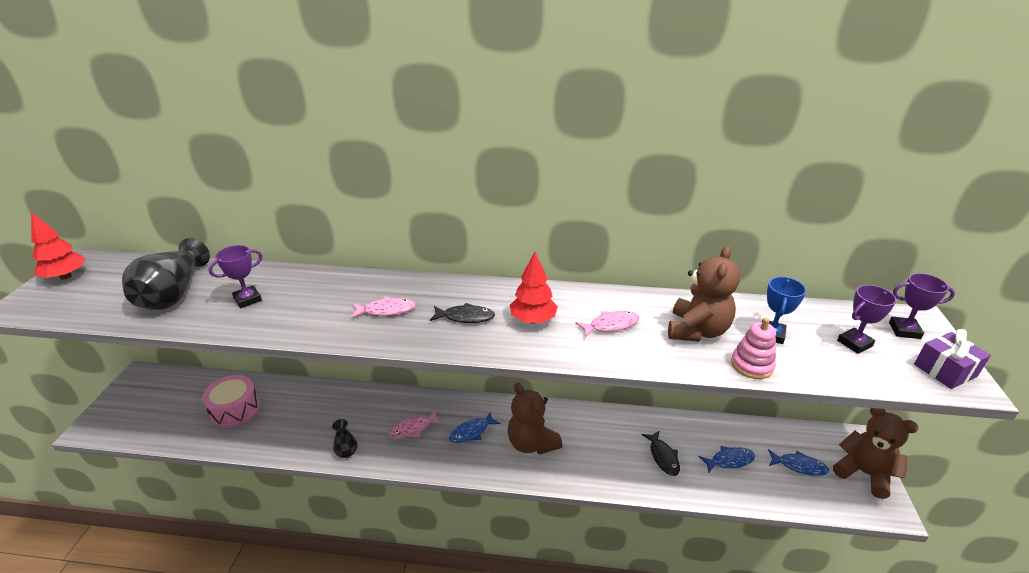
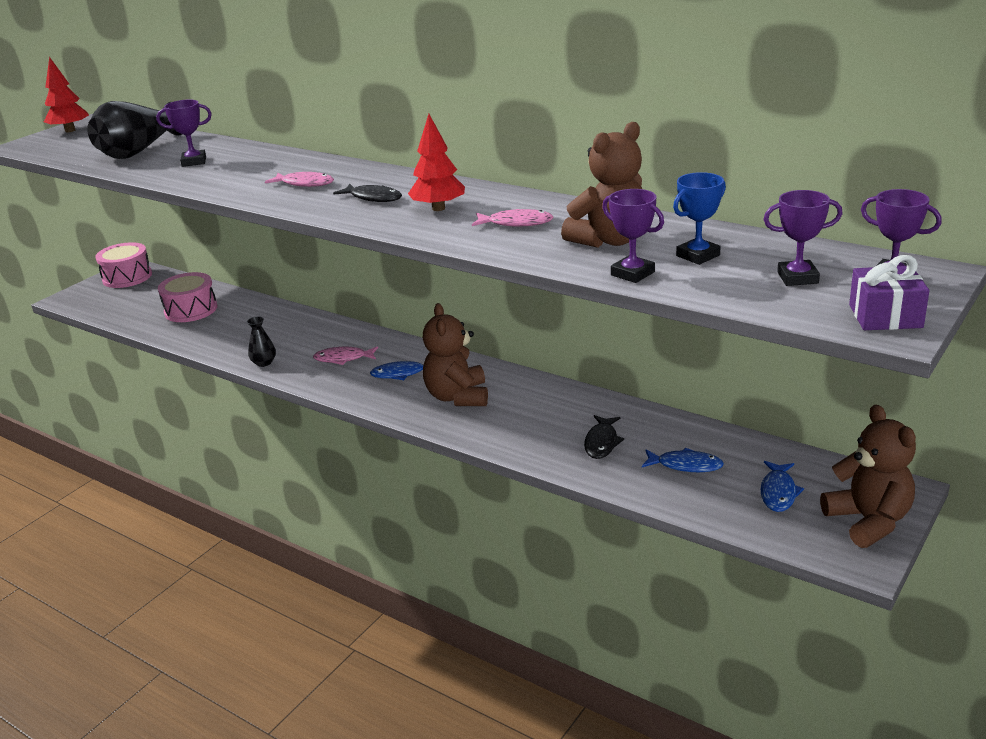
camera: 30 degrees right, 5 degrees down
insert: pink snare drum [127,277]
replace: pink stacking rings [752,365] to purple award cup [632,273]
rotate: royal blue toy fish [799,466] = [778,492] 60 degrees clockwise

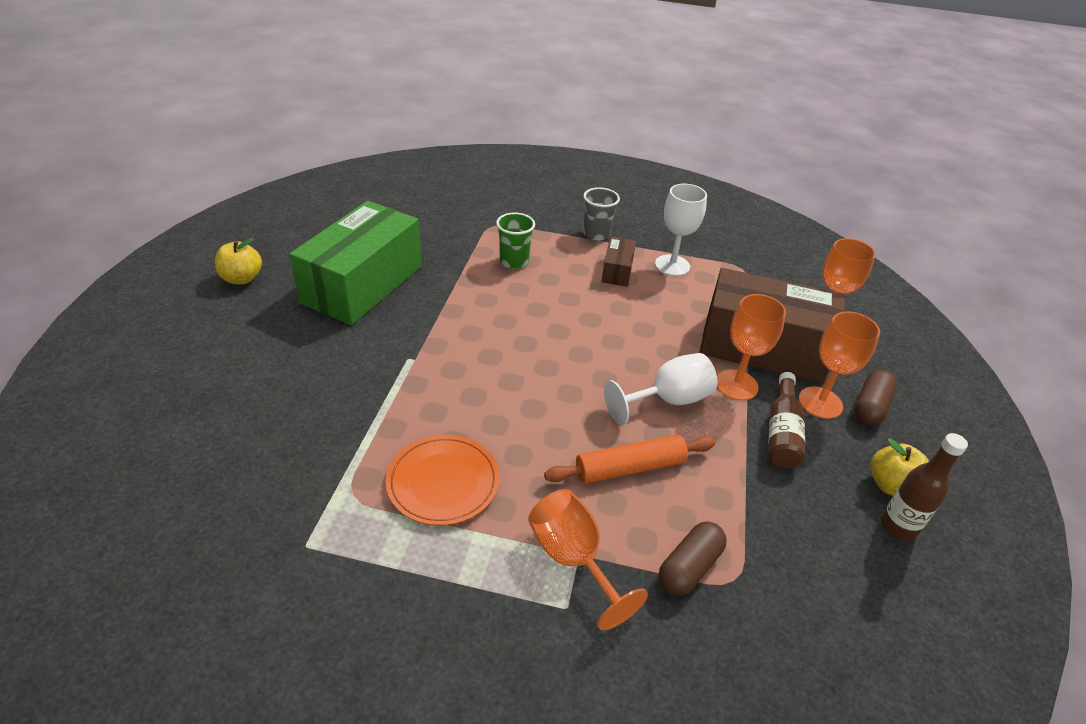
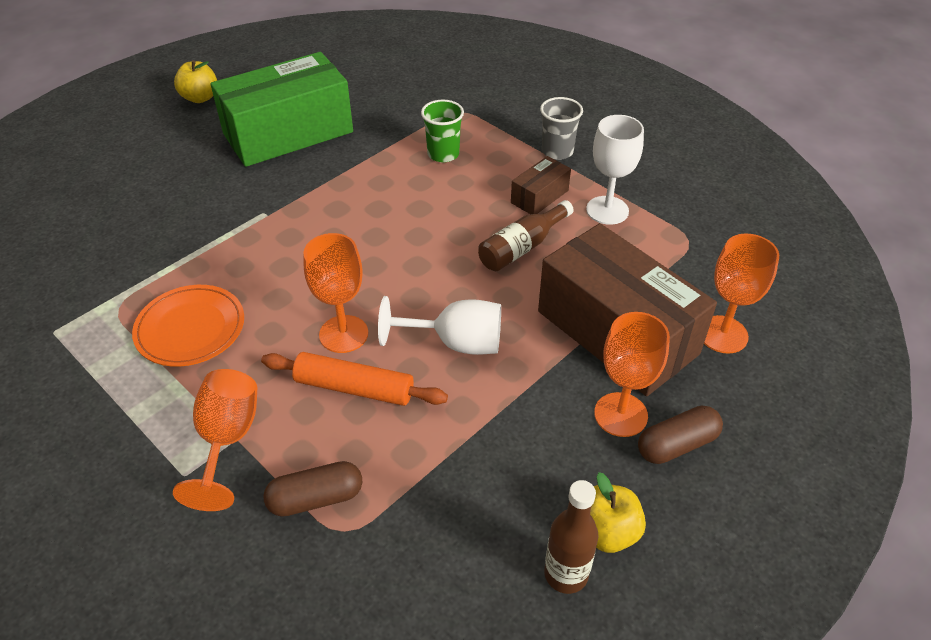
camera: 35 degrees right, 5 degrees up
move: bright orange wine glass [736,385] to [343,334]; dark brown flask [782,432] to [522,247]

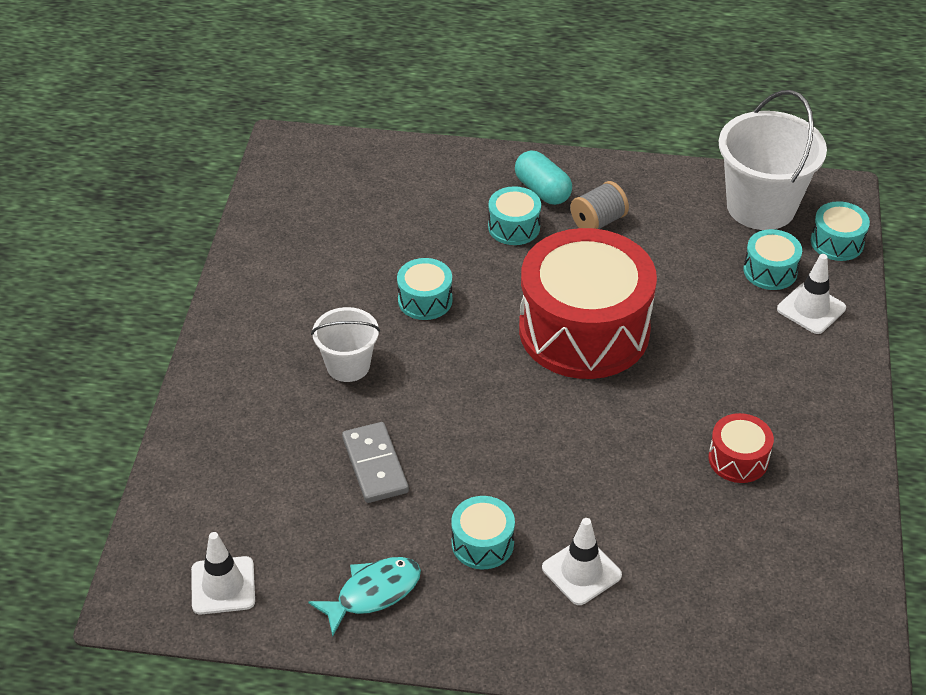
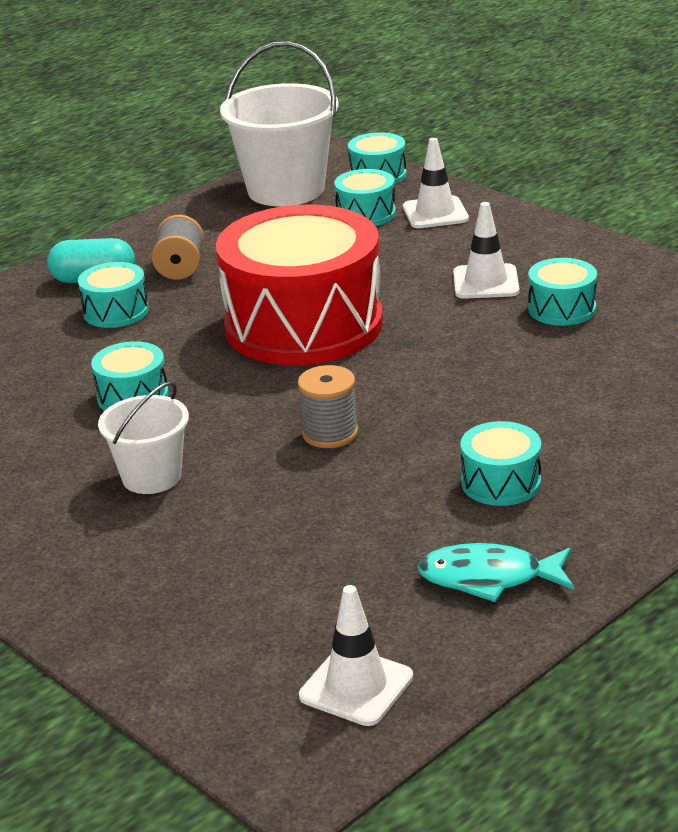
camera: 50 degrees left, 15 degrees down
delete: grey domino tile [375,465]
insert: grey spool [330,433]
move: white safety cone [581,571] to [486,282]
recolor: crimson snare drum [738,459] to aqua snare drum [562,309]
rotate: aqua toy fish [373,593] = [488,578] 90 degrees counterclockwise

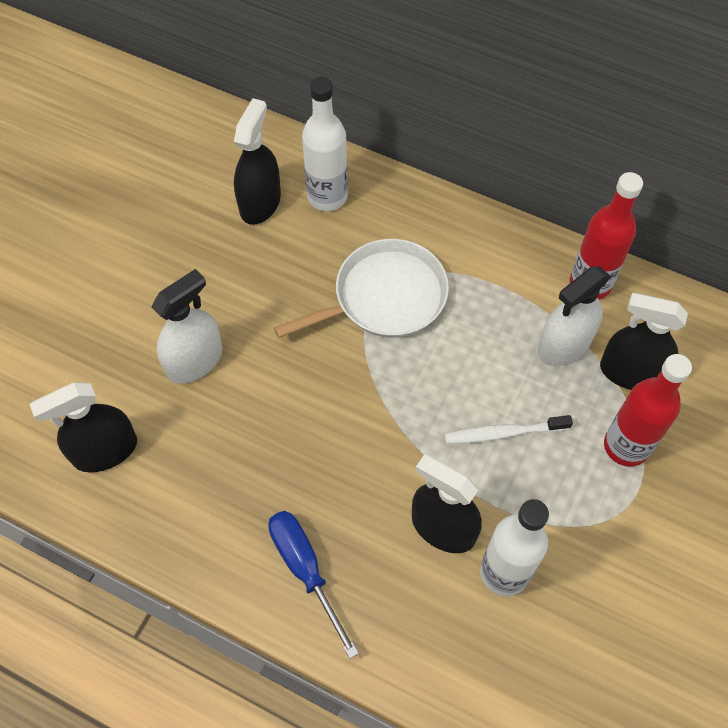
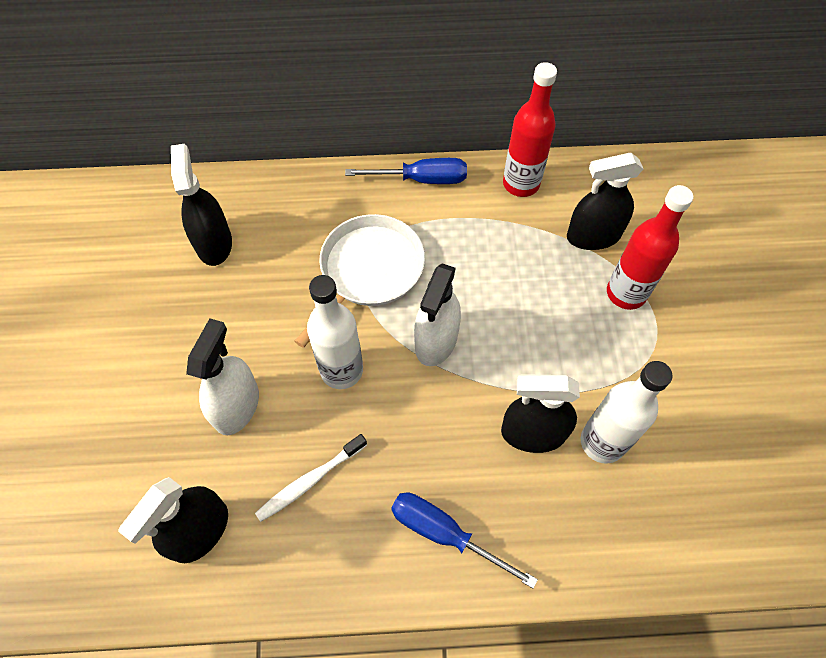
camera: 30 degrees left, 0 degrees up
insert: royal blue screwdriver [421,179]
move: white flask [327,196] to [341,370]; white spray cleaner [564,345] to [436,341]; white toothbrush [503,433] to [310,481]

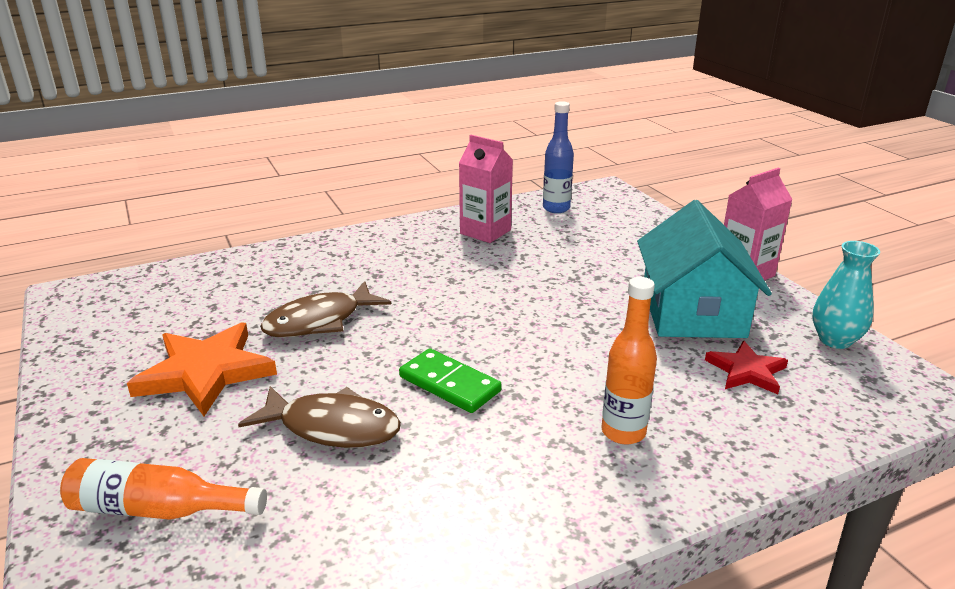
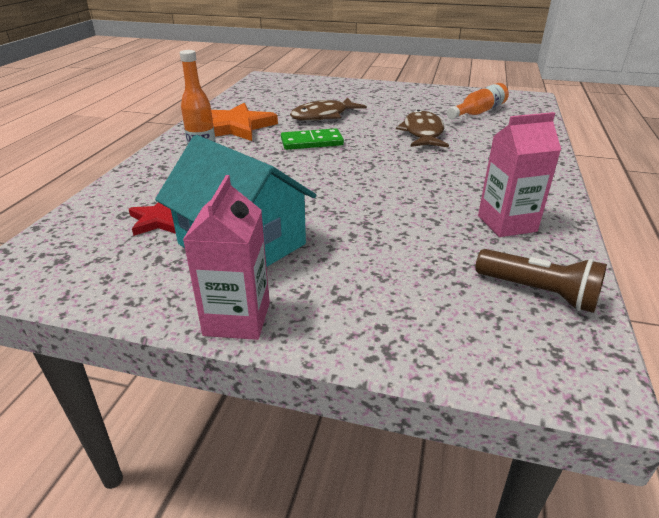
camera: 130 degrees right, 5 degrees up
delete: aqua flower vase [835,340]
move: bright orange star [205,372] to [236,127]; bright orange flask [158,509] to [478,112]
replace: royal blue flask [556,208] to dark brown torch [538,292]

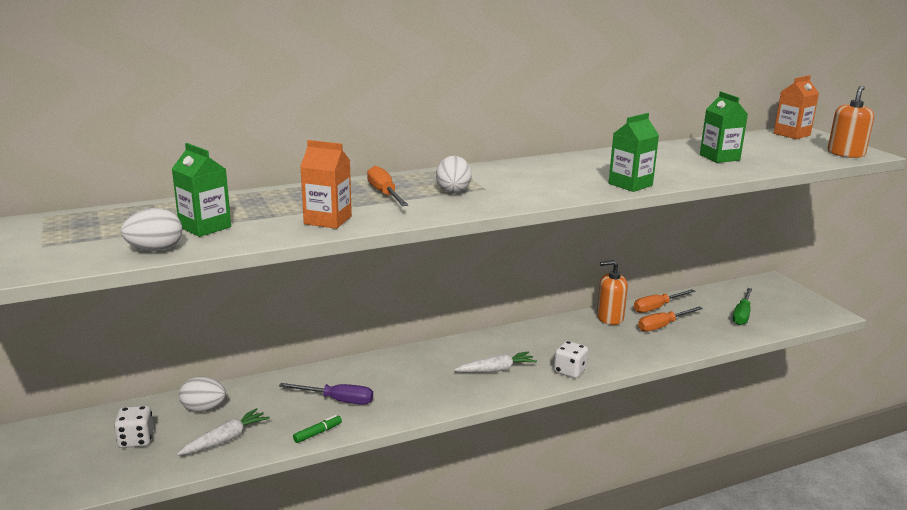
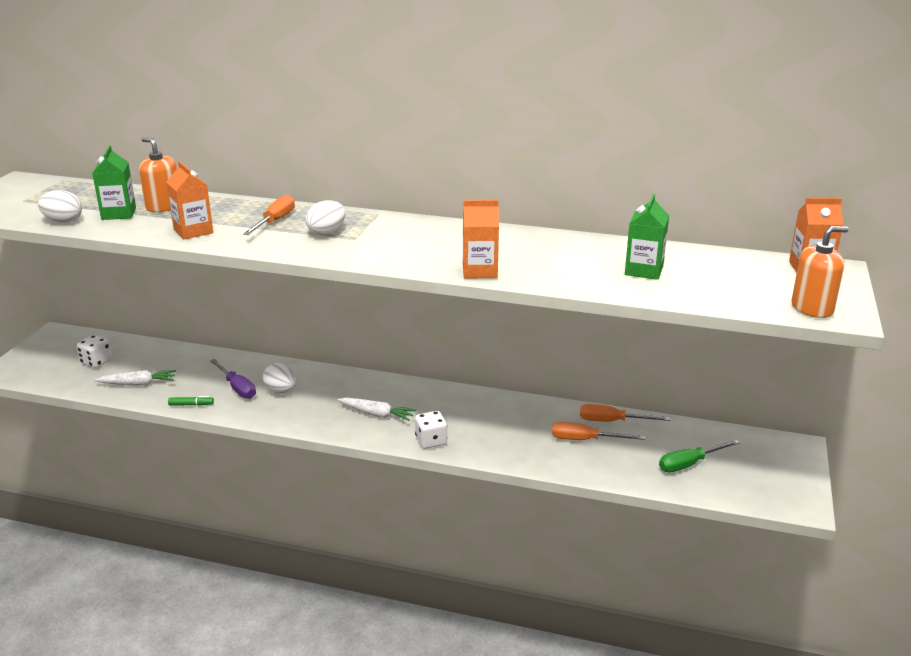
camera: 40 degrees right, 5 degrees up
move: bright orange pump bottle [609,318] to [163,206]; white toy egg [203,409] to [281,391]
recolor: leaf-green juice carton [630,184] to bright orange juice carton [480,271]

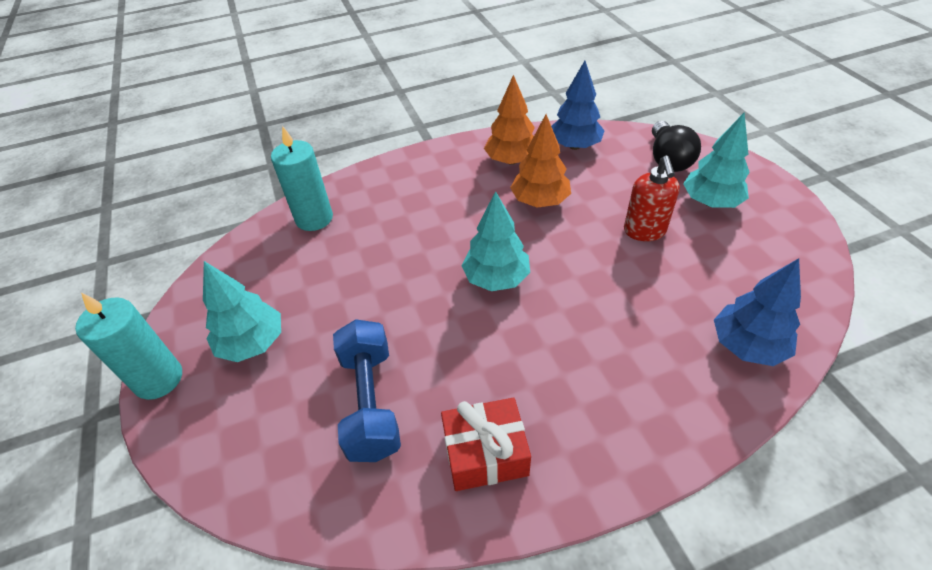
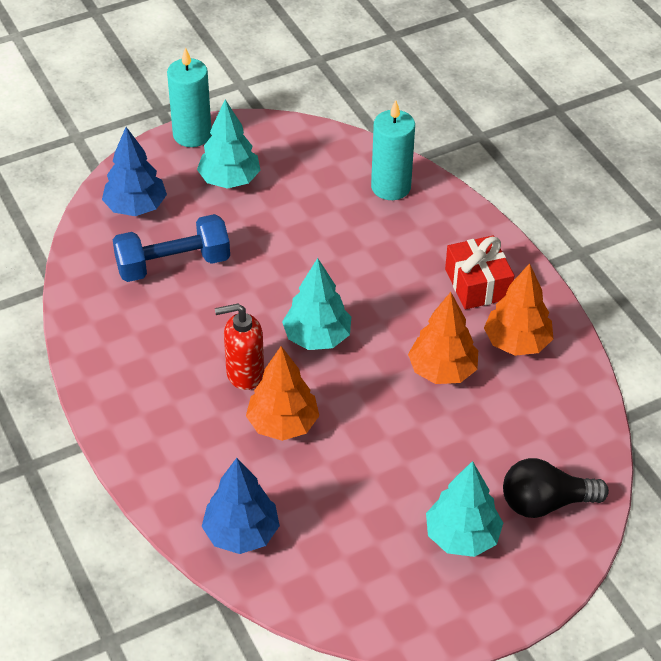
camera: 80 degrees right, 0 degrees up
insert: bright orange fir tree [282,424]
move: royal blue fir tree [574,146] to [136,207]; crimson pump bottle [644,231] to [244,373]; crimson present [485,453] to [477,284]

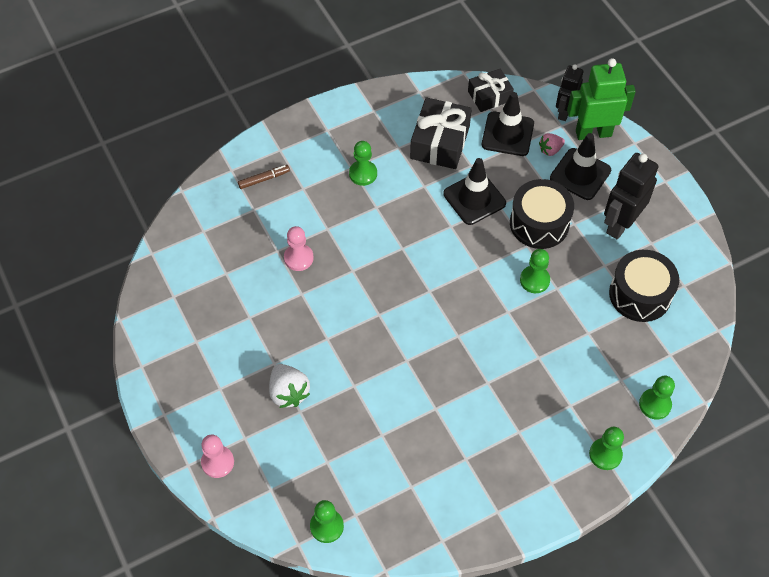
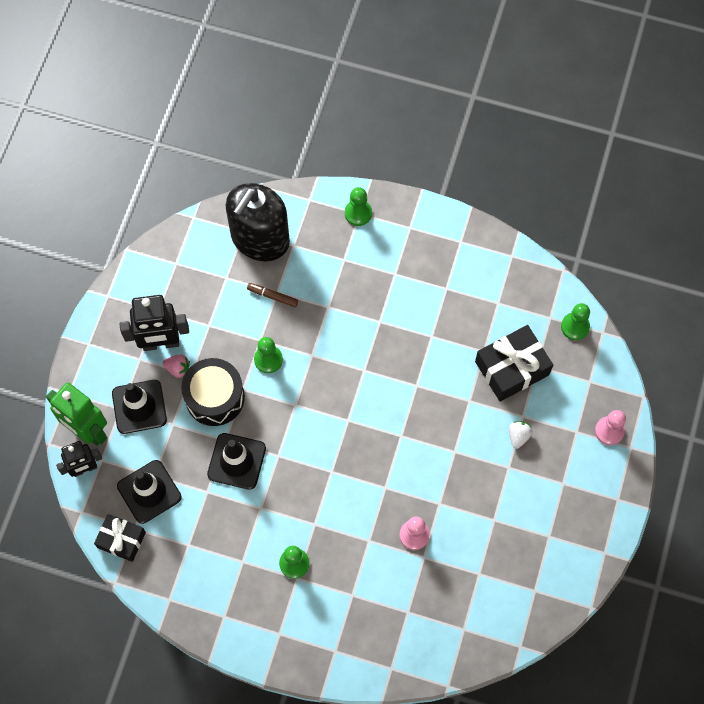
camera: 135 degrees left, 10 degrees up
delete: black snare drum [640,294]; leaf-green game pawn [655,404]
insert: black pump bottle [260,239]
move: black present [440,142] to [512,368]; pink strawberry [550,150] to [178,369]; dark brown felt pen [264,179] to [273,296]
resize: white strawberry [288,392] = [518,436] x0.62

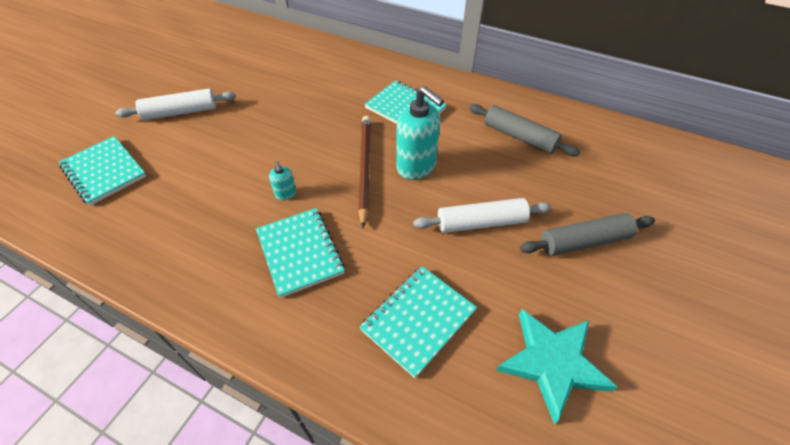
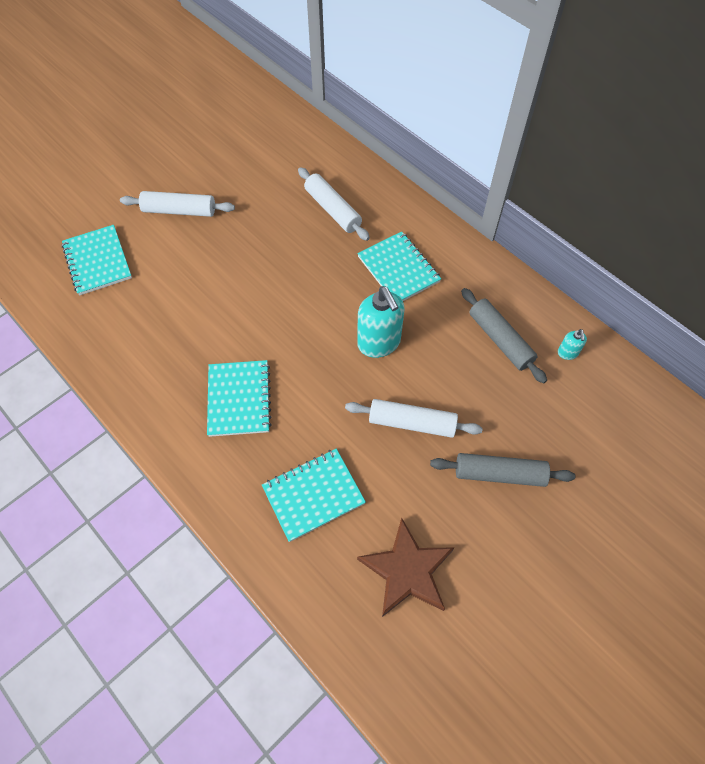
camera: 20 degrees right, 10 degrees up
delete: dark brown wooden pencil [365,168]
insert: white pastry roller [332,210]
move: aqua pump bottle [286,194] to [567,353]
recolor: aqua star [552,363] to dark brown star [407,570]

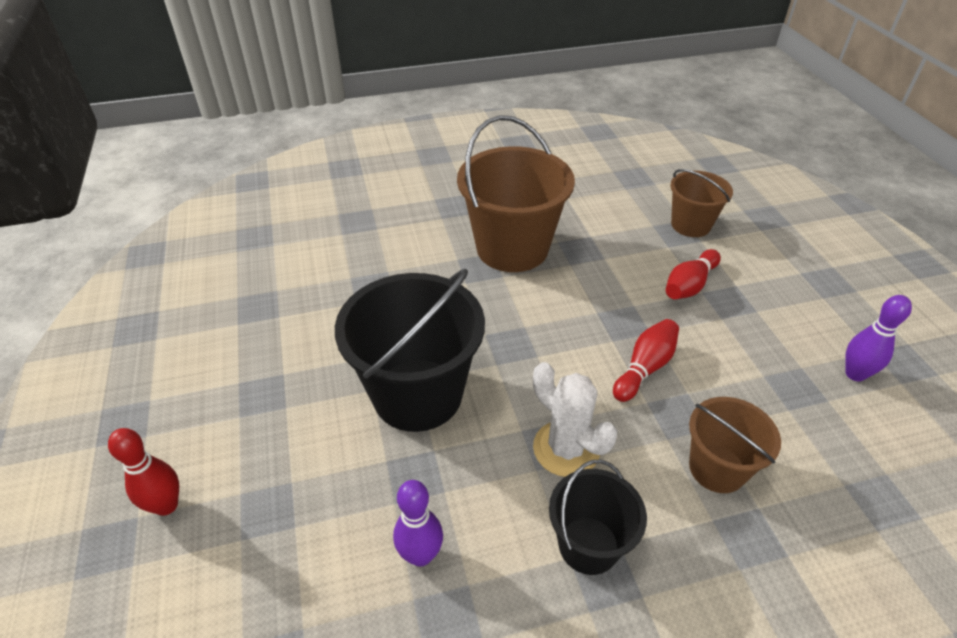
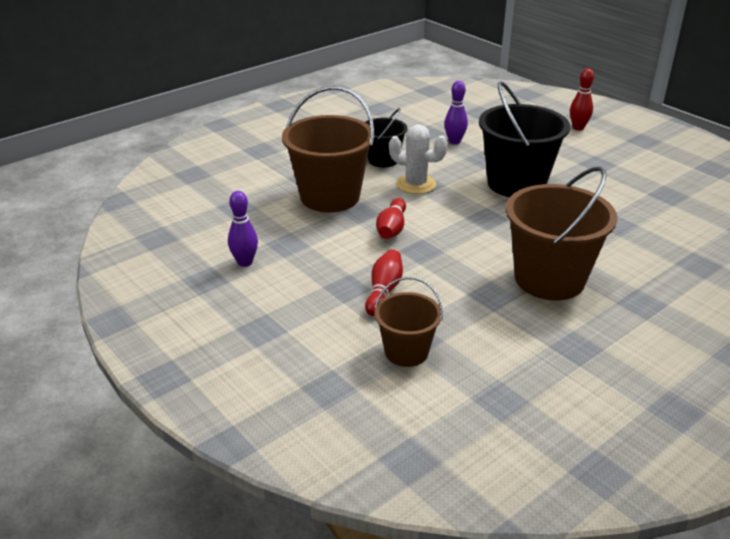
camera: 155 degrees right, 10 degrees down
resize: dark brown sand bucket [717,468] = [330,197] x1.78

